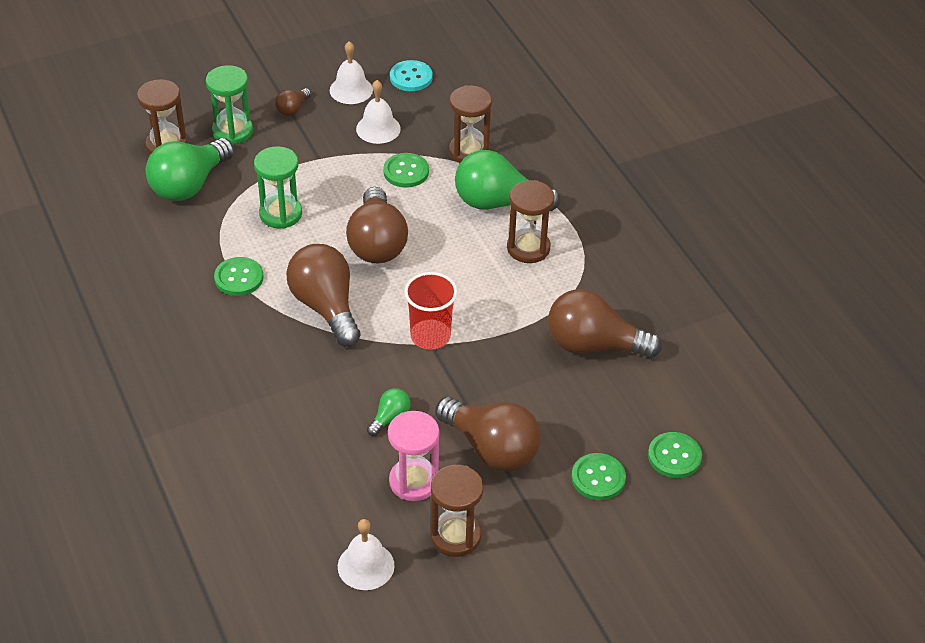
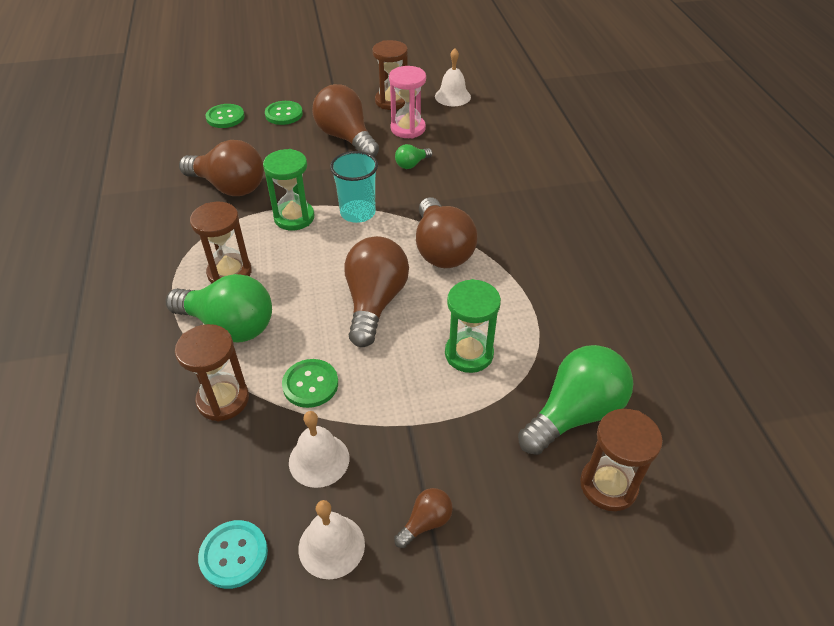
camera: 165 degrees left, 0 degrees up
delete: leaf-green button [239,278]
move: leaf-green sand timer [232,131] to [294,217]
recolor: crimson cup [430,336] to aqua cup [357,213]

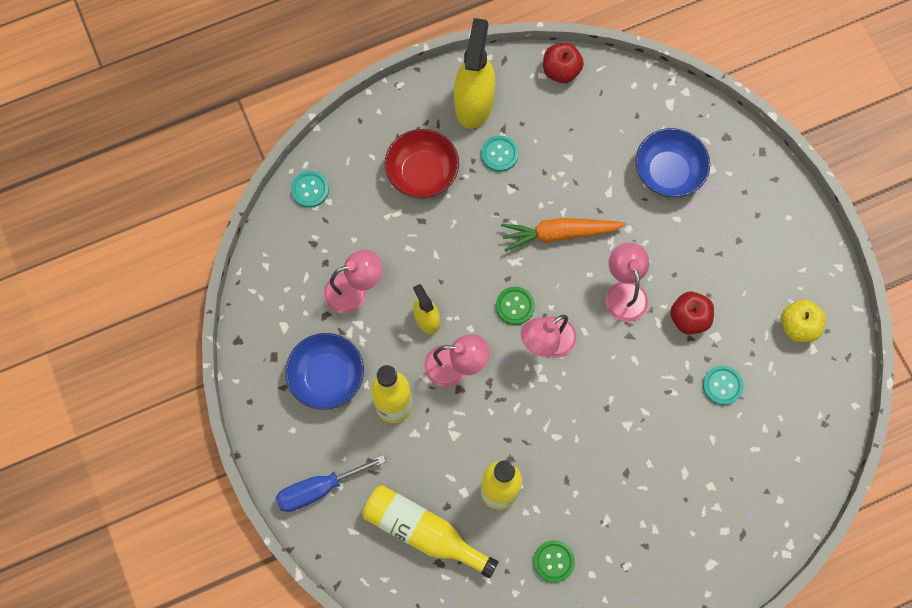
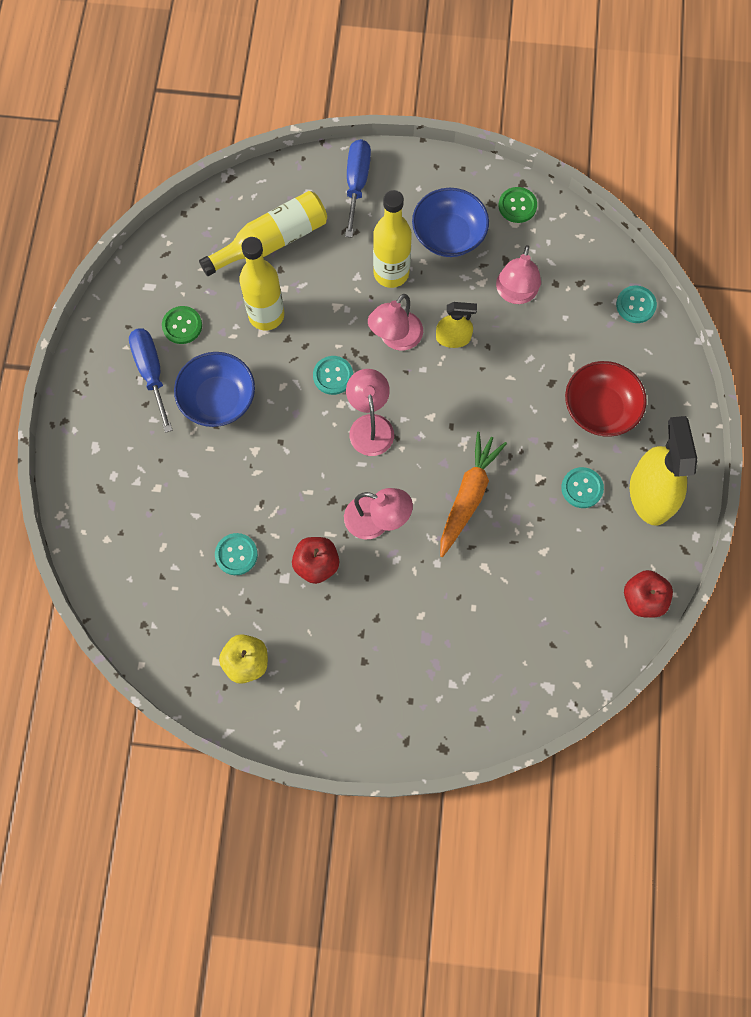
camera: 120 degrees right, 0 degrees up
insert: royal blue screwdriver [151,372]; aqua button [333,376]
move: royal blue deep dish [668,172] to [218,399]; leaf-green button [515,306] to [517,206]
rotate: yellow spray cleaner [474,103] = [650,494] 135 degrees counterclockwise

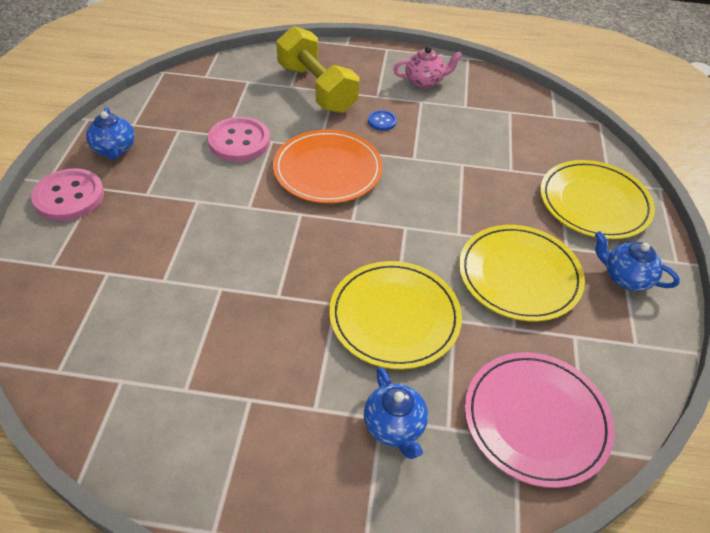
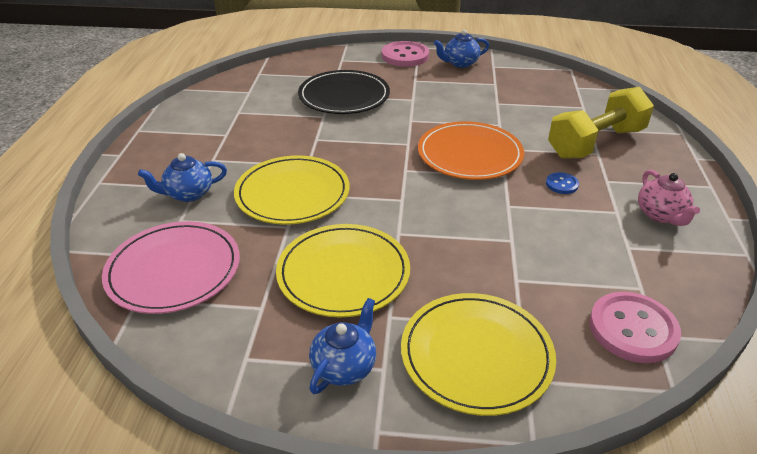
camera: 90 degrees right, 10 degrees down
insert: black dinner plate [344,96]
move: pink button [239,141] to [633,329]

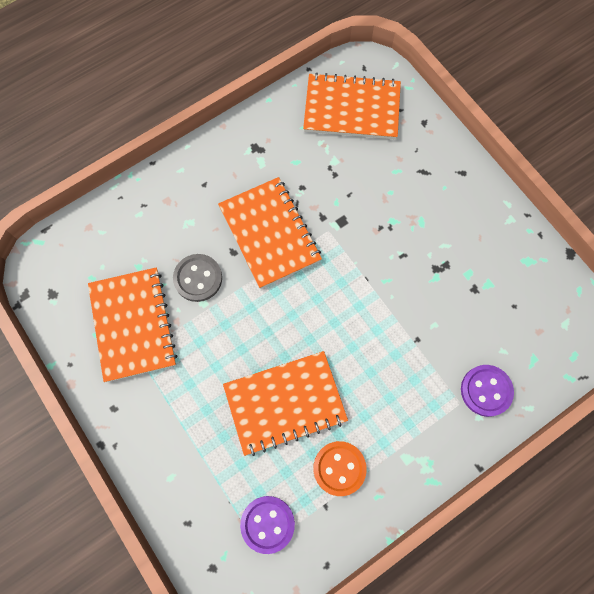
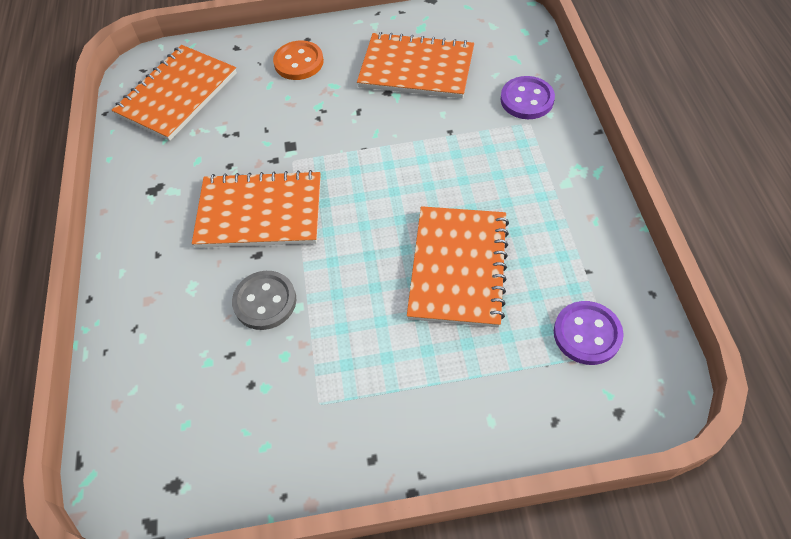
camera: 60 degrees left, 15 degrees down
move: bright orange notepad [133,325] to [416,68]; bright orange button [339,468] to [299,62]

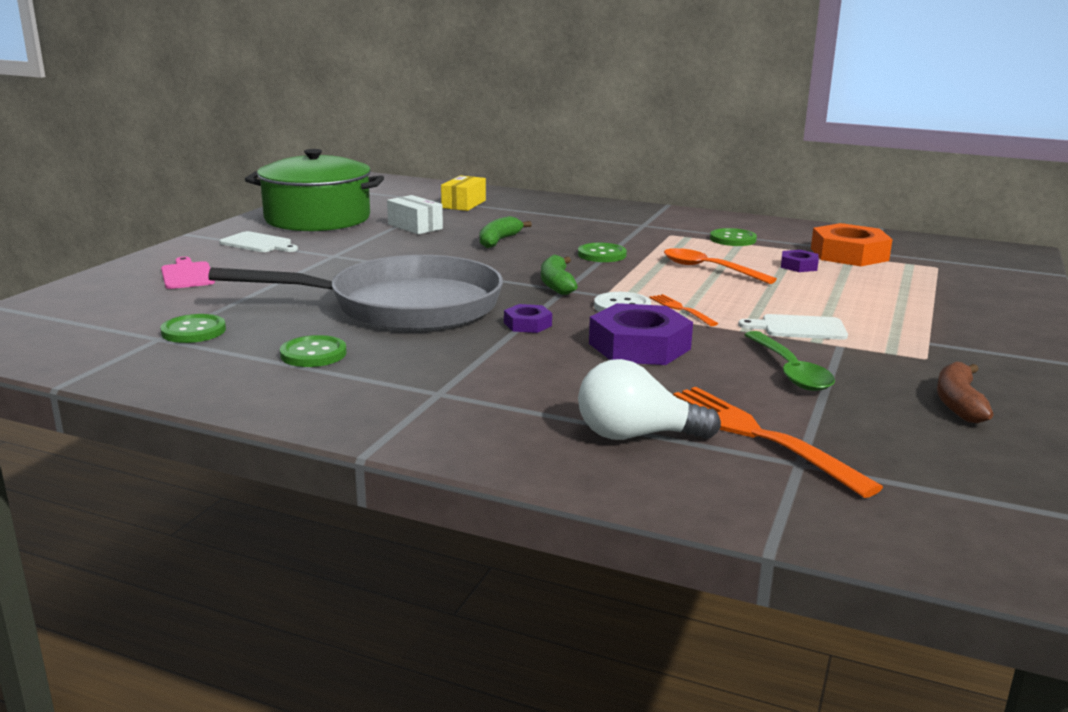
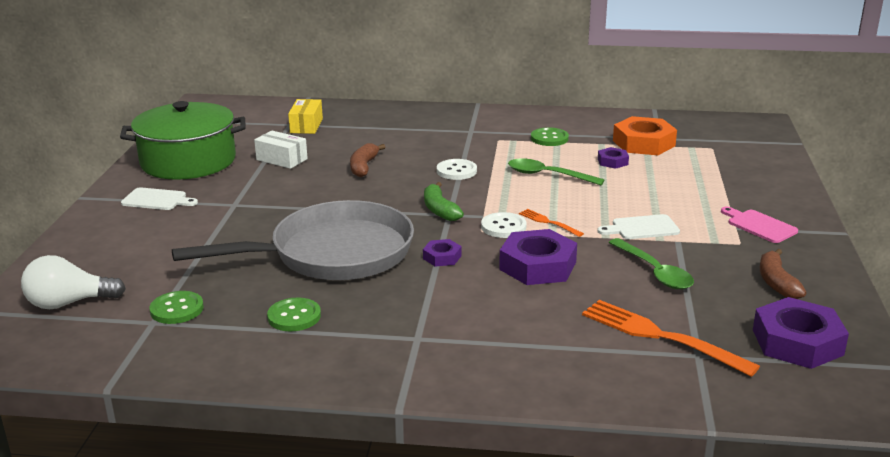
camera: 15 degrees left, 5 degrees up
insert: purple nut [797,342]
move: pink cutting board [187,275] to [759,225]; white light bulb [636,435] to [69,303]
recolor: leaf-green banana [499,241] to dark brown banana [364,167]; leaf-green button [602,255] to white button [456,171]; bright orange teaspoon [709,269] to leaf-green teaspoon [548,175]

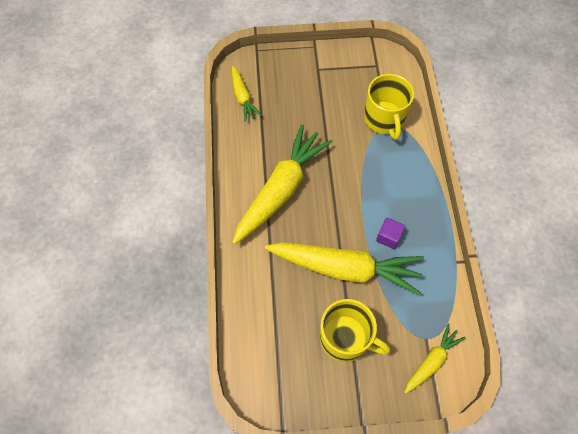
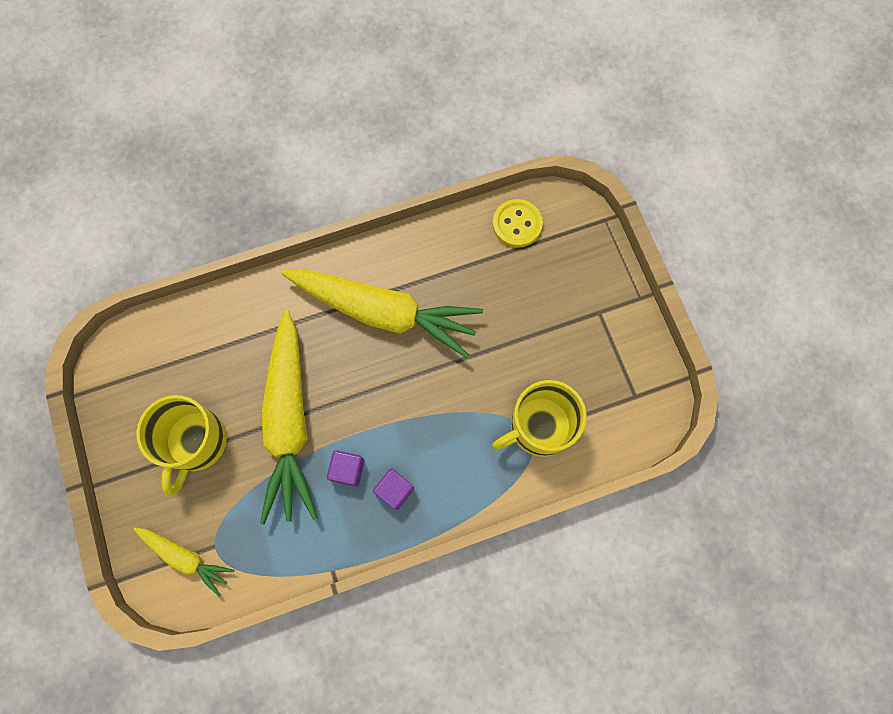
camera: 75 degrees right, 10 degrees up
insert: purple solid cube [395,490]
replace: yellow root vegetable [243,97] to yellow button [517,224]

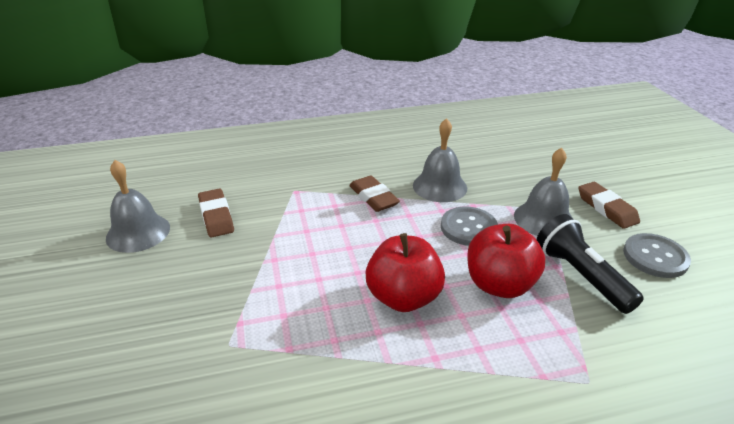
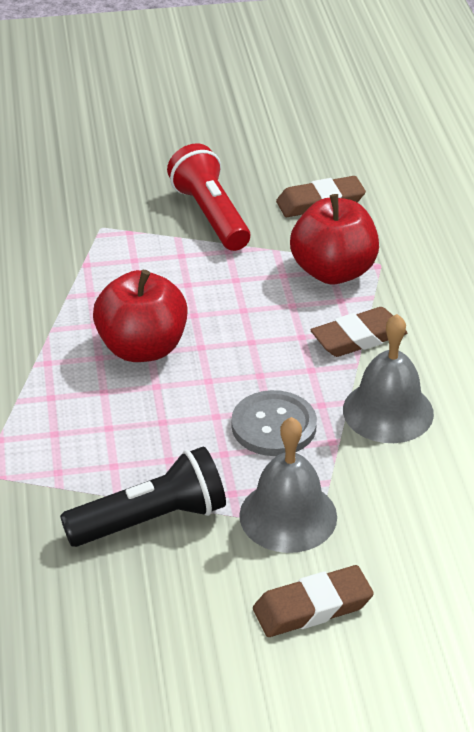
camera: 95 degrees right, 5 degrees up
delete: grey school bell [138,232]; grey button [655,257]
insert: crimson torch [210,215]
move: crimson apple [499,285] to [333,271]

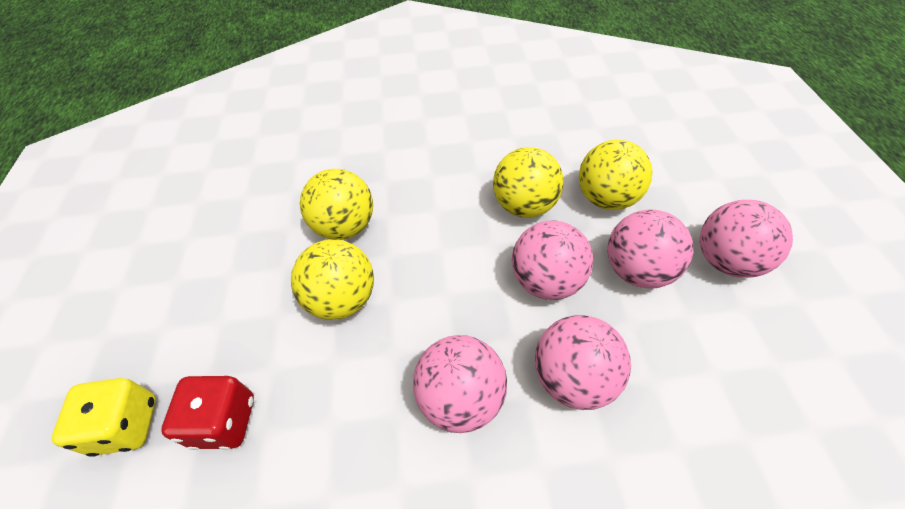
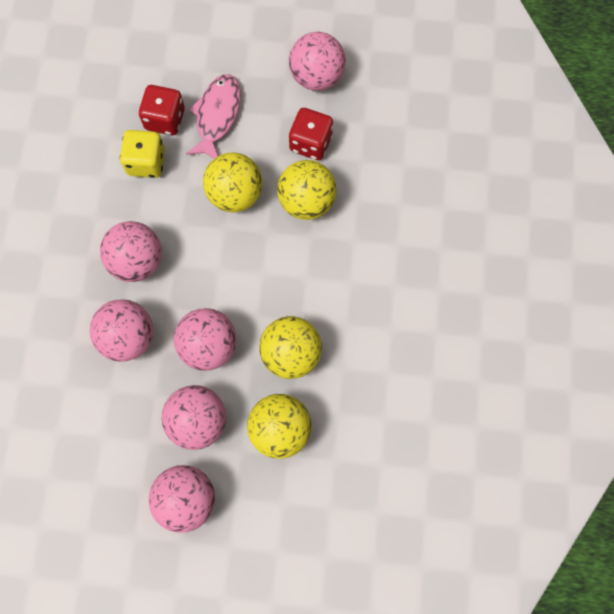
camera: 100 degrees right, 20 degrees up
insert: pink ball [316,76]; pink toy fish [217,116]; crimson dice [310,143]
move: yellow dice [126,425] to [146,162]

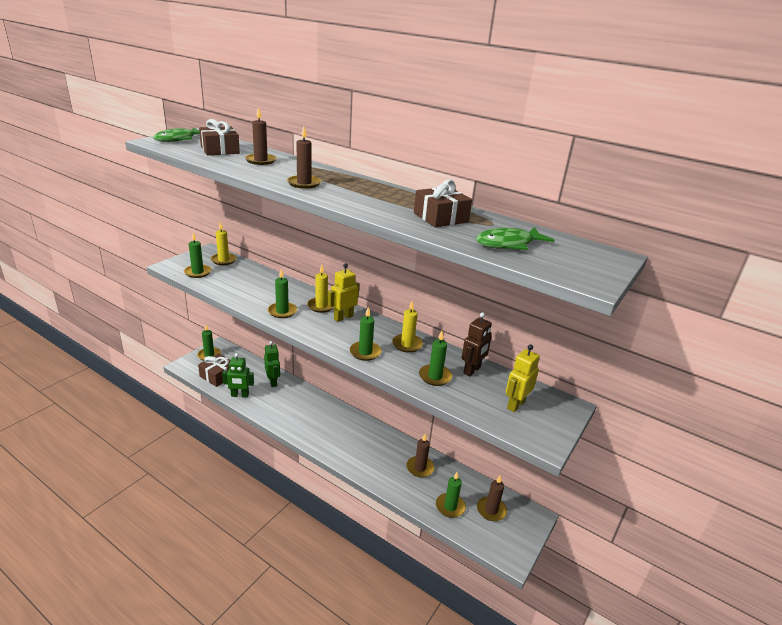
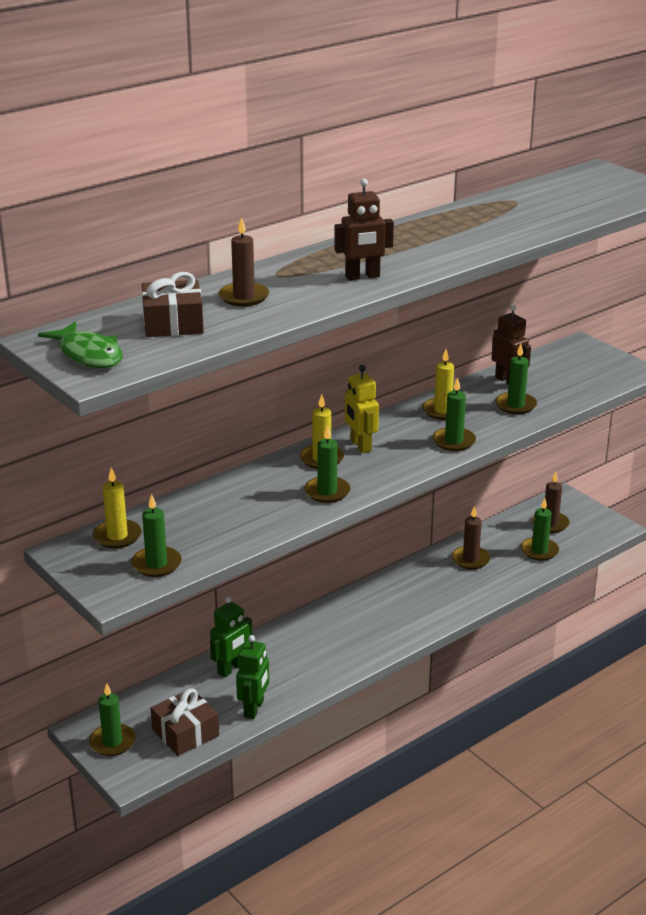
camera: 70 degrees left, 0 degrees up
delete: dark brown present [440,217]; leaf-green toy fish [508,244]; yellow robot figure [515,405]
replace: dark brown candle [304,183] to dark brown robot figure [362,277]
rotate: leaf-green robot figure [273,382] = [231,669] 135 degrees clockwise

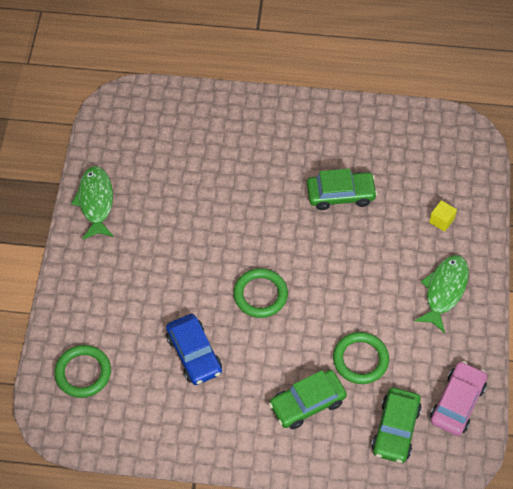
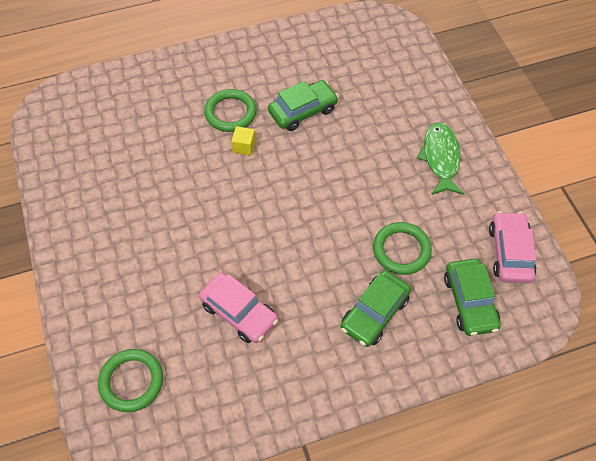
camera: 25 degrees left, 0 degrees up
delete: leaf-green toy fish [96,202]
move: yellow solid cube [441,220] to [244,146]; leaf-green hoop [260,295] to [230,113]
recolor: royal blue toy car [194,354] to pink toy car [239,312]

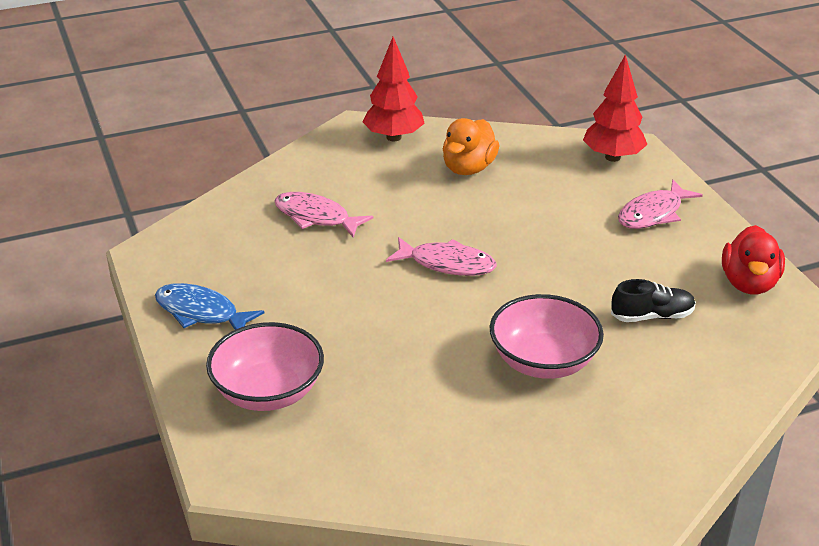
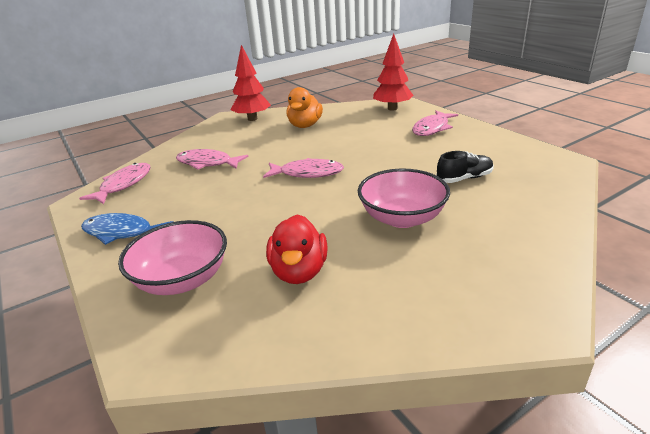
camera: 10 degrees left, 5 degrees down
insert: pink toy fish [124,184]
move: crimson toy duck [749,283] to [299,271]

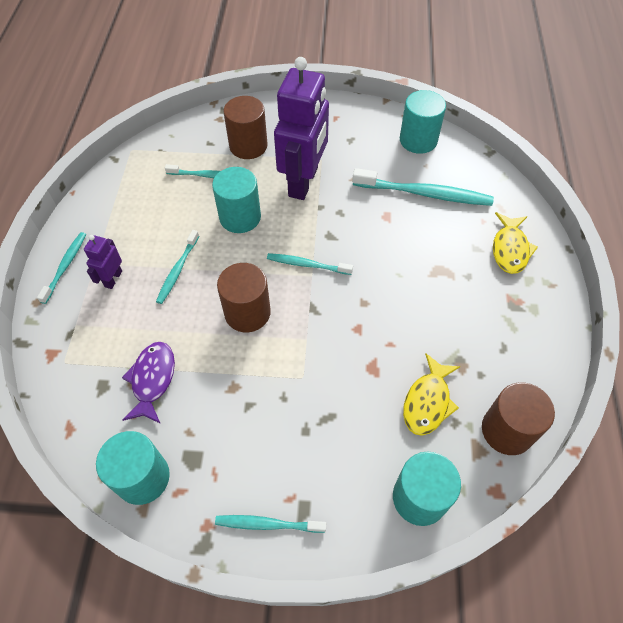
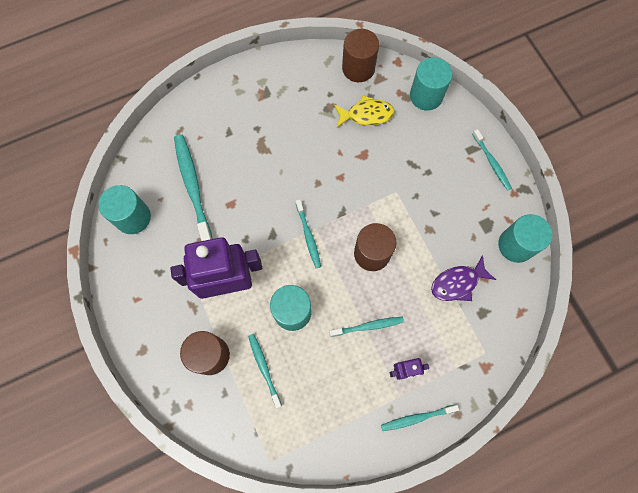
camera: 120 degrees left, 15 degrees up
delete: yellow toy fish [510,249]

